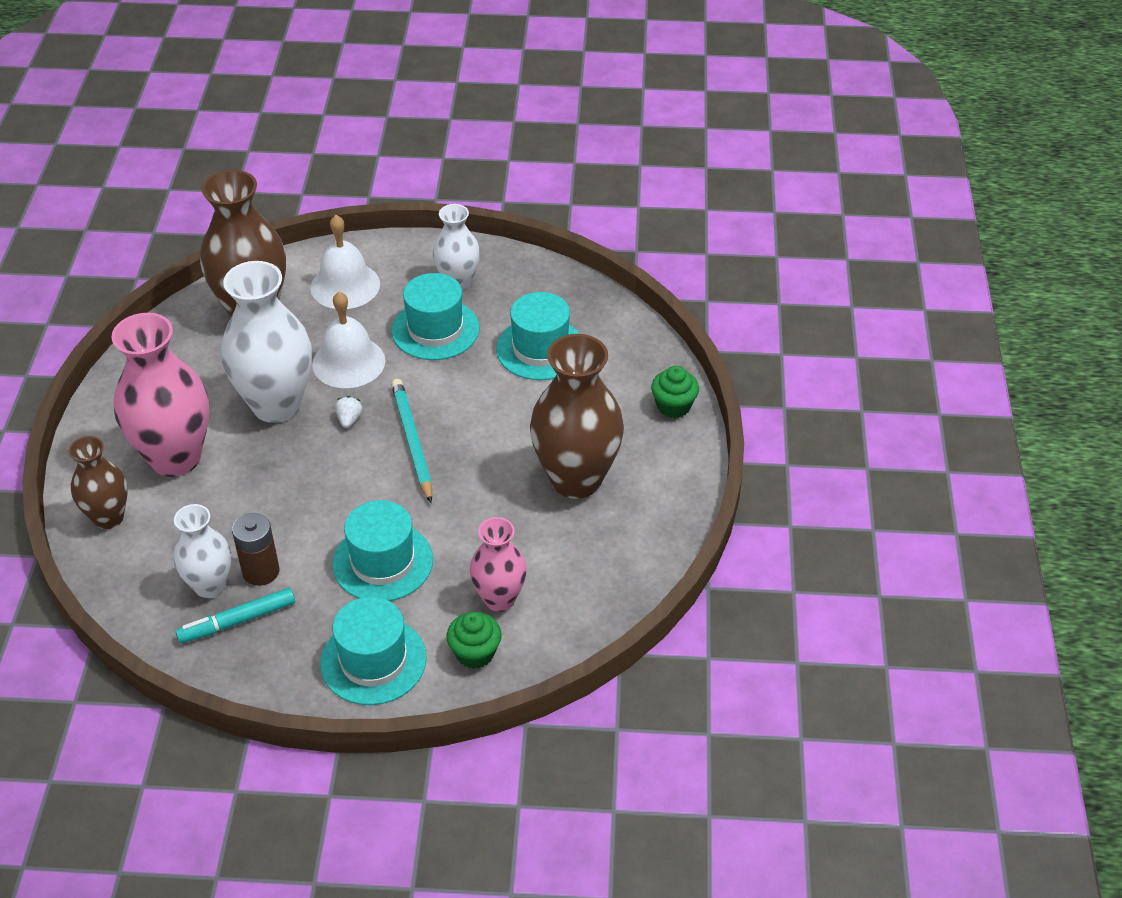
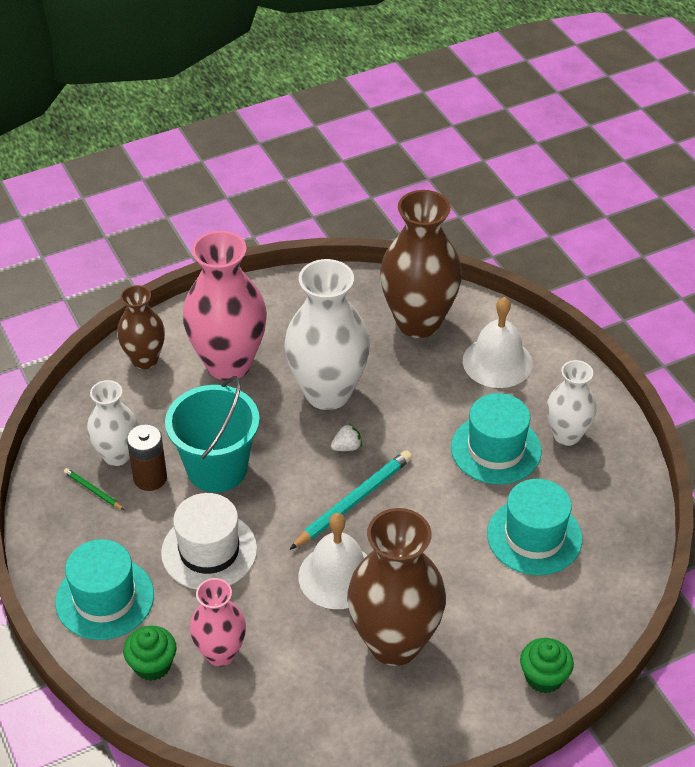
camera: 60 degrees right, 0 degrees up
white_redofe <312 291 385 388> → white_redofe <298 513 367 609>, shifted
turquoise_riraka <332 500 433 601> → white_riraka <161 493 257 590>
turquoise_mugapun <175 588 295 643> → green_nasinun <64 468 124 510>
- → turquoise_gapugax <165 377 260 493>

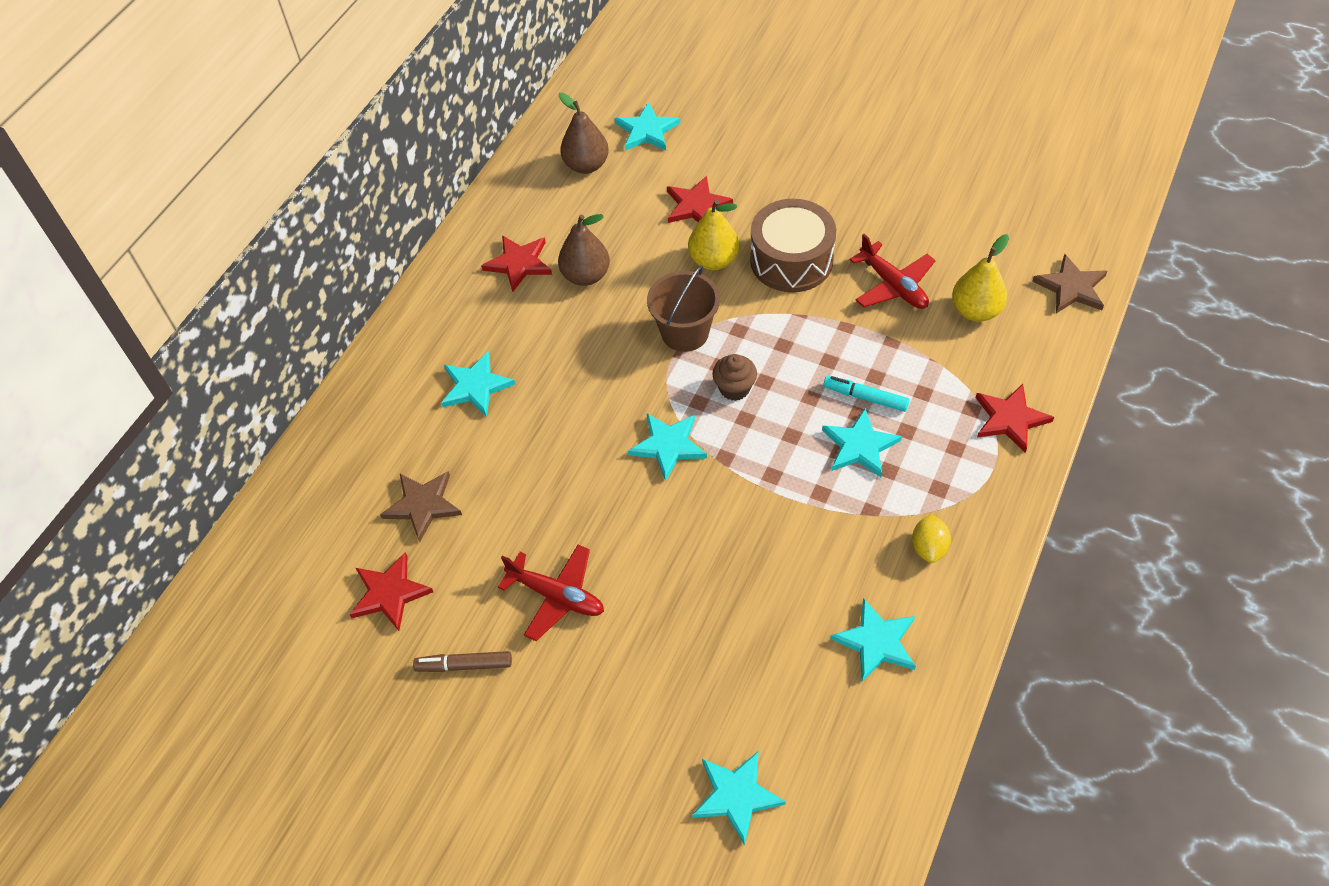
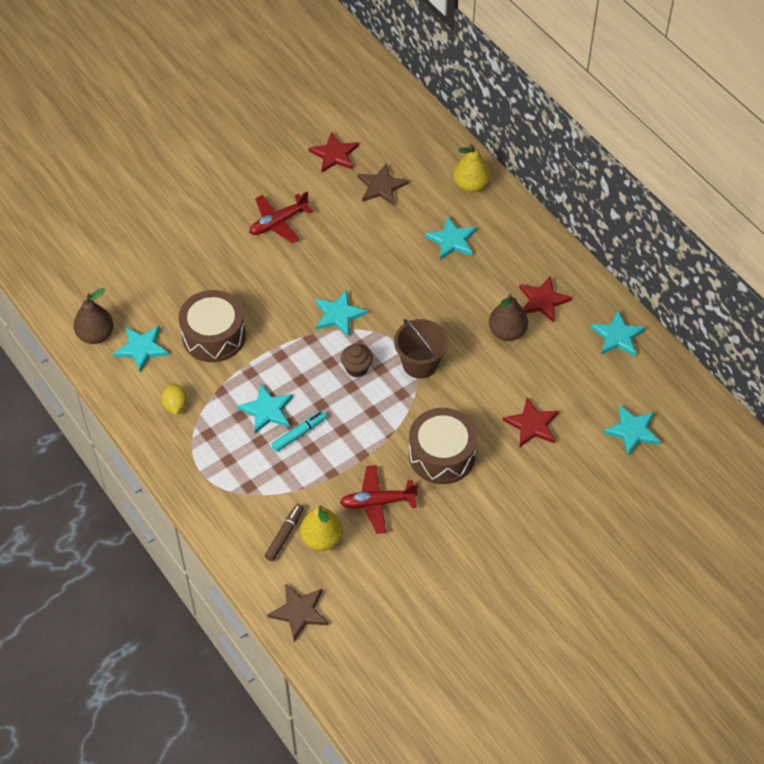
camera: 115 degrees right, 0 degrees up
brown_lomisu <559 93 609 174> → brown_lomisu <74 288 114 344>, shifted
yellow_lomisu <688 200 739 270> → yellow_lomisu <453 144 490 192>, shifted
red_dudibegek <975 384 1054 453> → -
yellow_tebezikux <912 514 951 563> → yellow_tebezikux <161 383 187 415>, 45 degrees clockwise
brown_mugapun <413 651 512 672> → brown_mugapun <265 504 304 561>, shifted
turquoise_dudibegek <692 751 786 845> → turquoise_dudibegek <590 311 646 356>, shifted
- → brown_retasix <179 290 246 362>

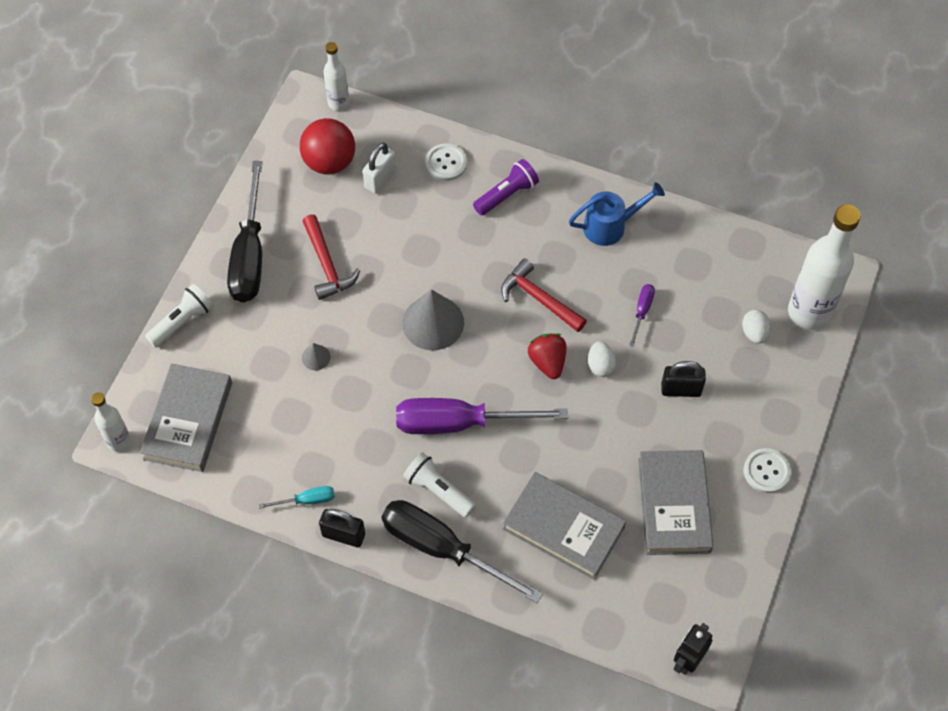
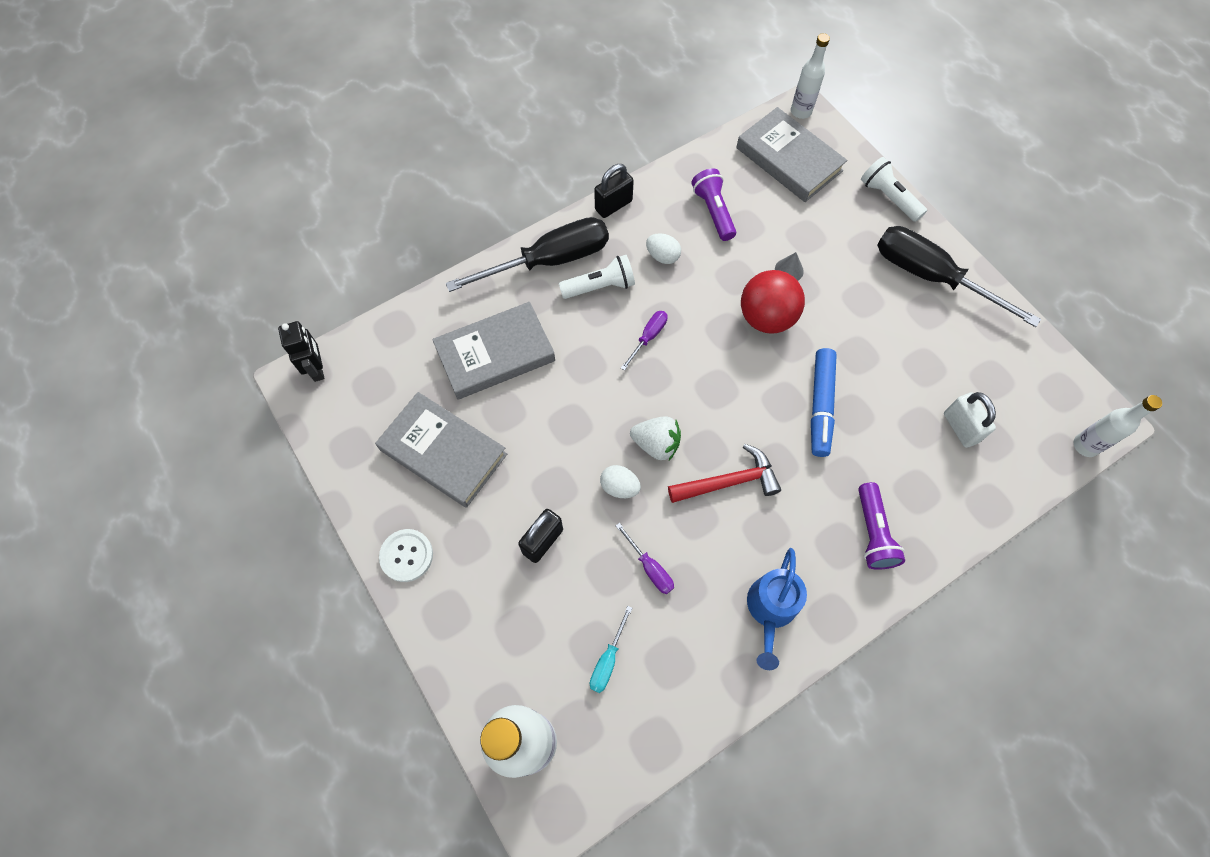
camera: 125 degrees right, 5 degrees up
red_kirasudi <300 118 355 175> → red_kirasudi <741 270 805 334>, shifted
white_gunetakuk <425 143 467 181> → -
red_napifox <303 214 360 300> → -
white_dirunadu <145 284 213 348> → white_dirunadu <861 157 927 222>, 150 degrees clockwise
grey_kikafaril <402 289 464 350> → -
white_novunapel <742 310 770 344> → white_novunapel <646 233 681 264>, shifted
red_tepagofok <528 333 566 379> → white_tepagofok <630 416 681 460>
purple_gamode <396 398 568 434> → purple_gamode <621 311 668 371>, x0.43
turquoise_gamode <258 486 335 509> → turquoise_gamode <590 606 632 693>, shifted
- → purple_dirunadu <691 168 736 241>
- → blue_mugapun <811 348 837 457>

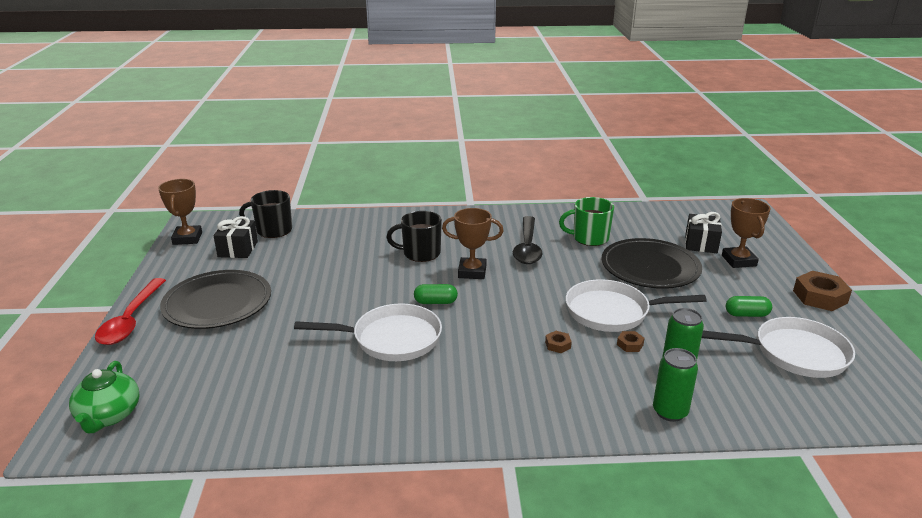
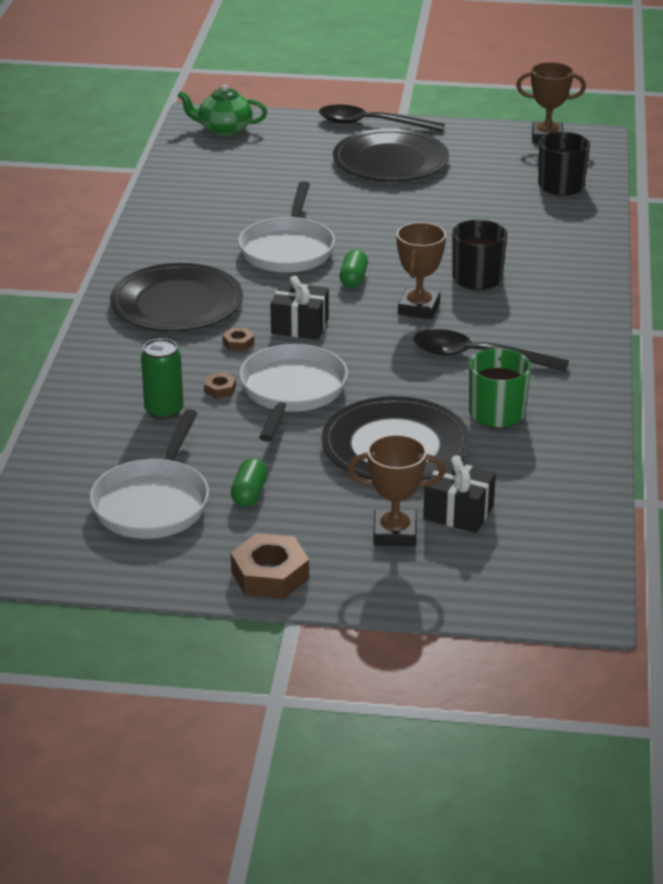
camera: 100 degrees right, 5 degrees up
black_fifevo <213 216 258 258> → black_fifevo <270 276 329 340>, shifted
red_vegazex <95 278 166 345> → black_vegazex <319 104 445 132>
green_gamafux <653 348 698 422> → -
- → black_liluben <110 263 243 332>

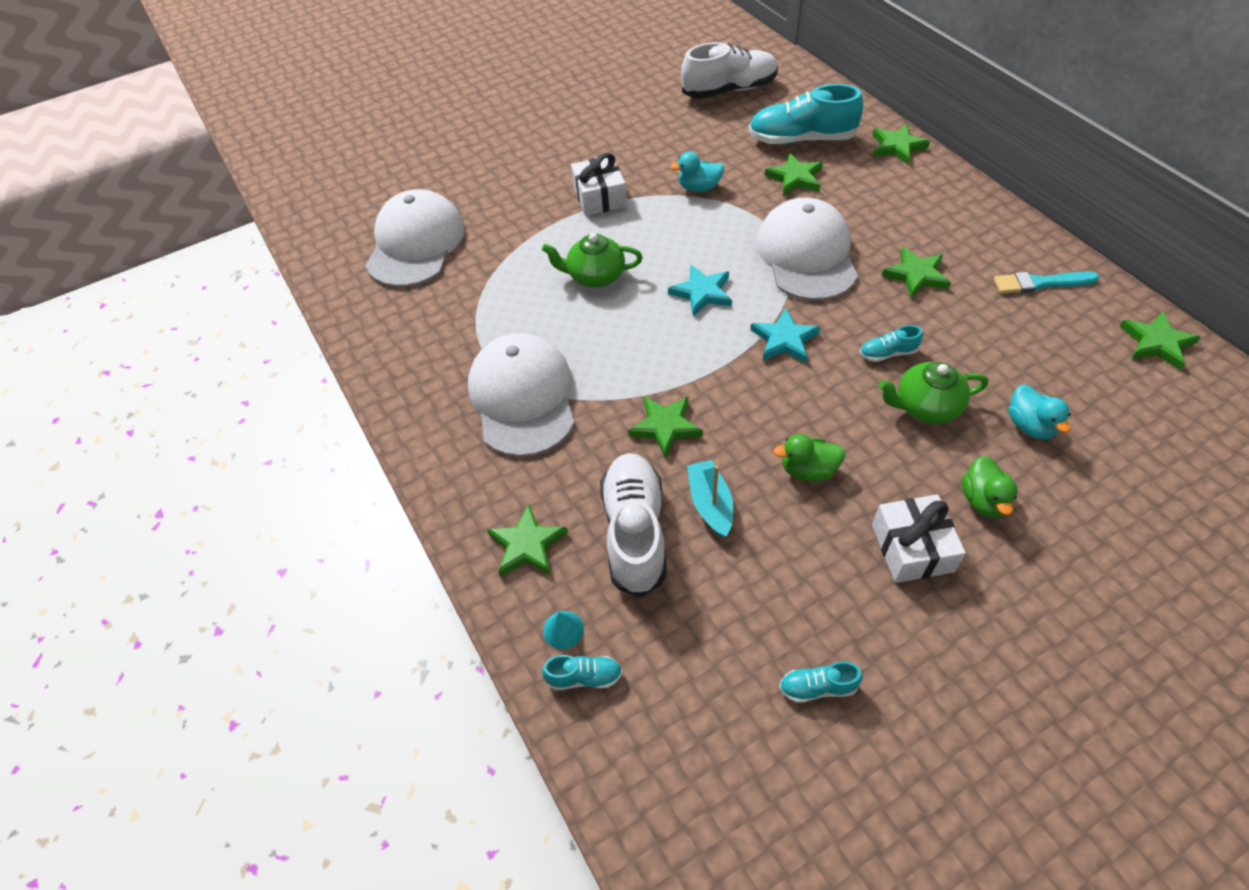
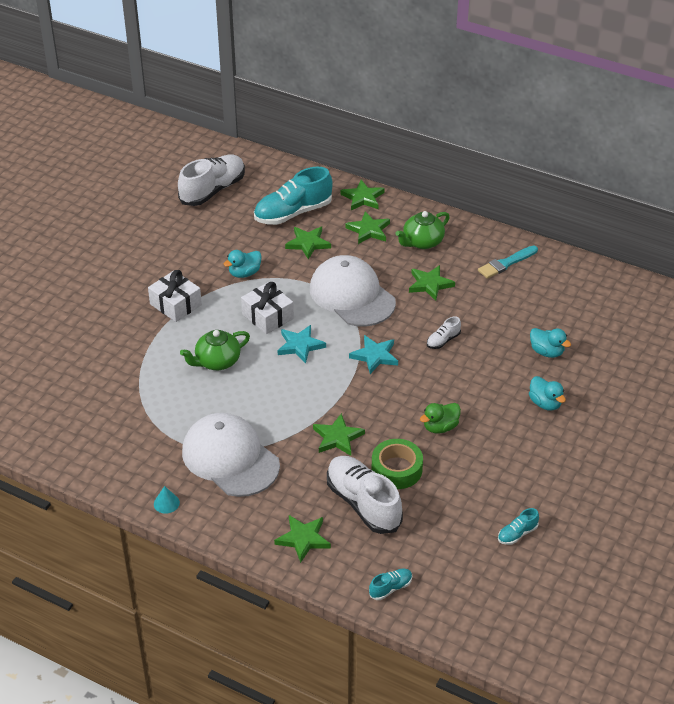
camera: 35 degrees left, 10 degrees down
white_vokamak <366 189 465 287> → -
green_dudibegek <1119 311 1201 370> → green_dudibegek <345 211 390 244>, shifted
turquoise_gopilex <860 325 923 362> → white_gopilex <427 316 461 349>
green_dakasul <879 362 989 424> → green_dakasul <395 211 450 249>, shifted
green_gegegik <962 456 1018 518> → turquoise_gegegik <529 376 566 411>
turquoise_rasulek <687 460 734 537> → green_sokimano <372 439 423 489>
white_fifevo <872 494 966 583> → white_fifevo <241 282 294 334>, shifted
turquoise_kikafaril <543 611 584 649> → turquoise_kikafaril <154 486 180 514>, shifted

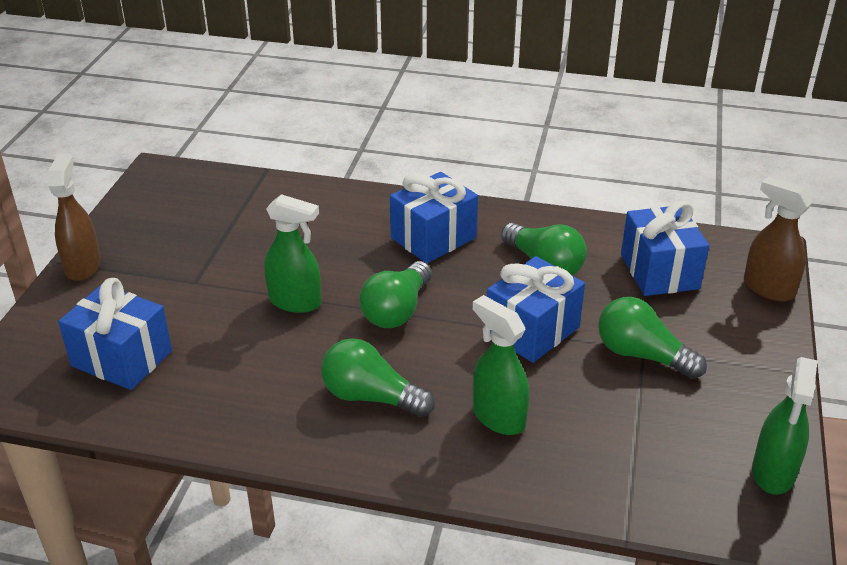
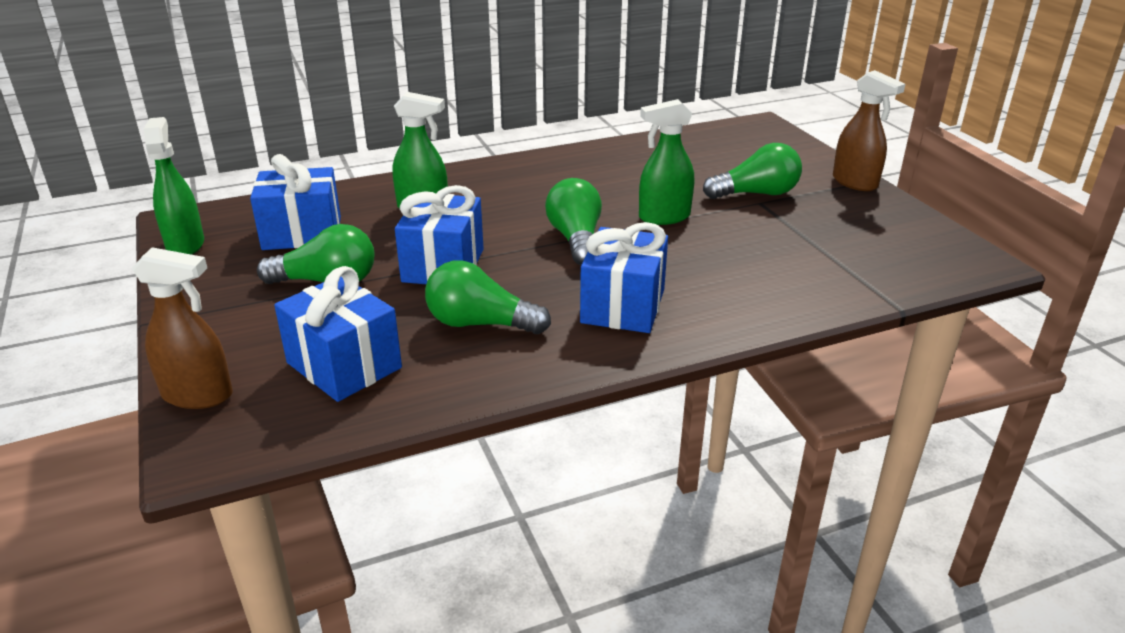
camera: 145 degrees right, 5 degrees down
blue_fifevo <58 278 172 390> → blue_fifevo <250 154 341 250>, shifted
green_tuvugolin <321 338 435 417> → green_tuvugolin <703 143 802 199>, shifted

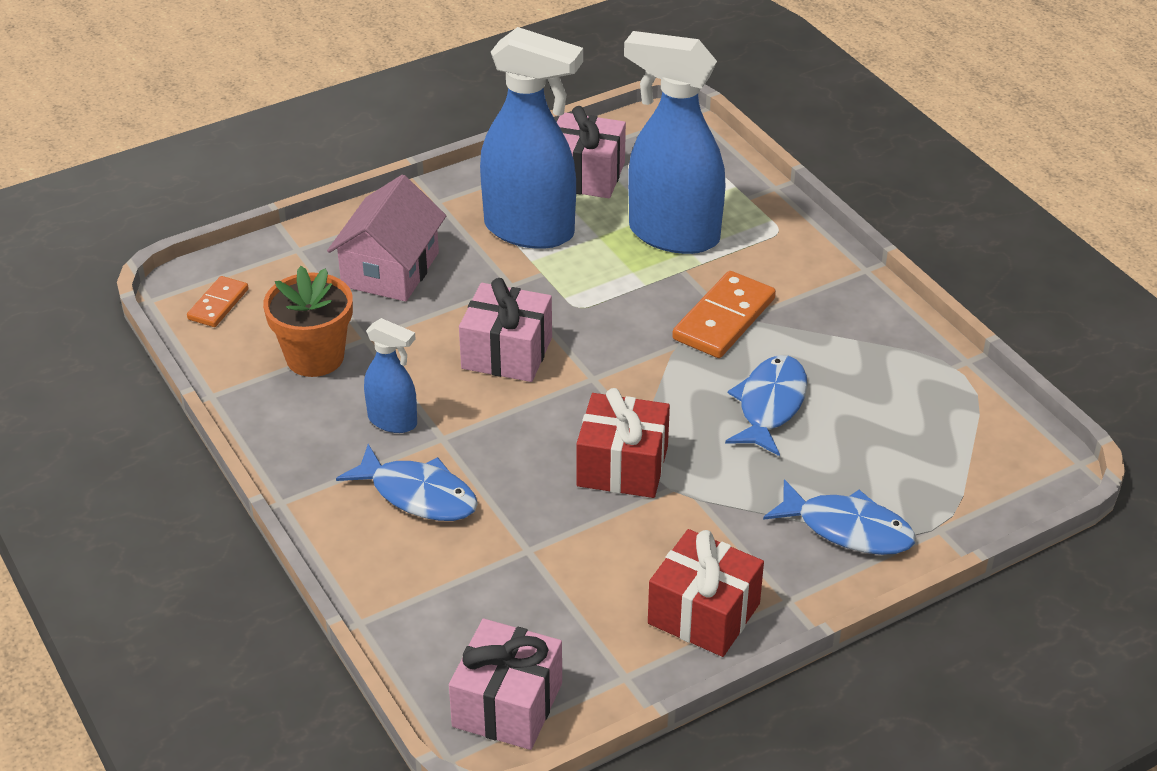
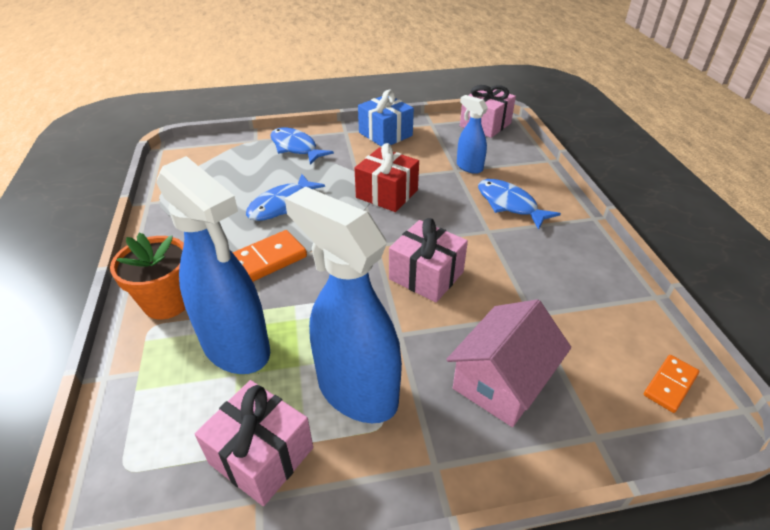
camera: 160 degrees left, 0 degrees up
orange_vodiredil <263 266 353 377> → orange_vodiredil <110 233 185 319>, shifted
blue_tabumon <364 318 417 433> → blue_tabumon <457 95 488 174>, shifted
red_fifevo <648 529 764 657> → blue_fifevo <358 90 414 147>

